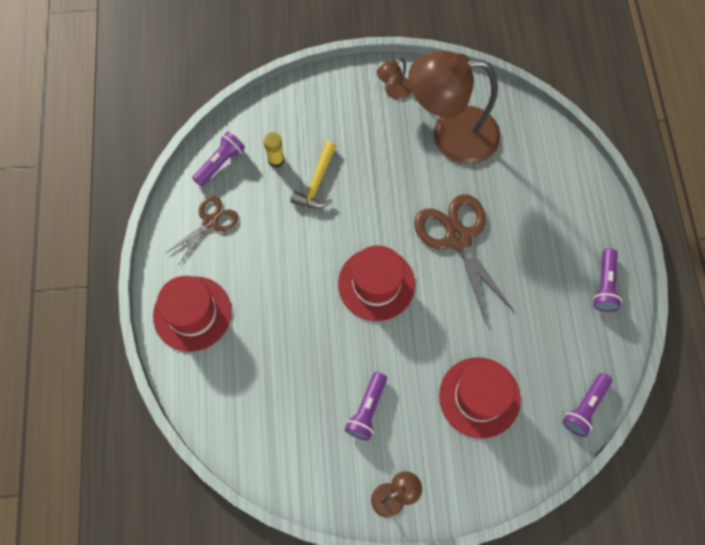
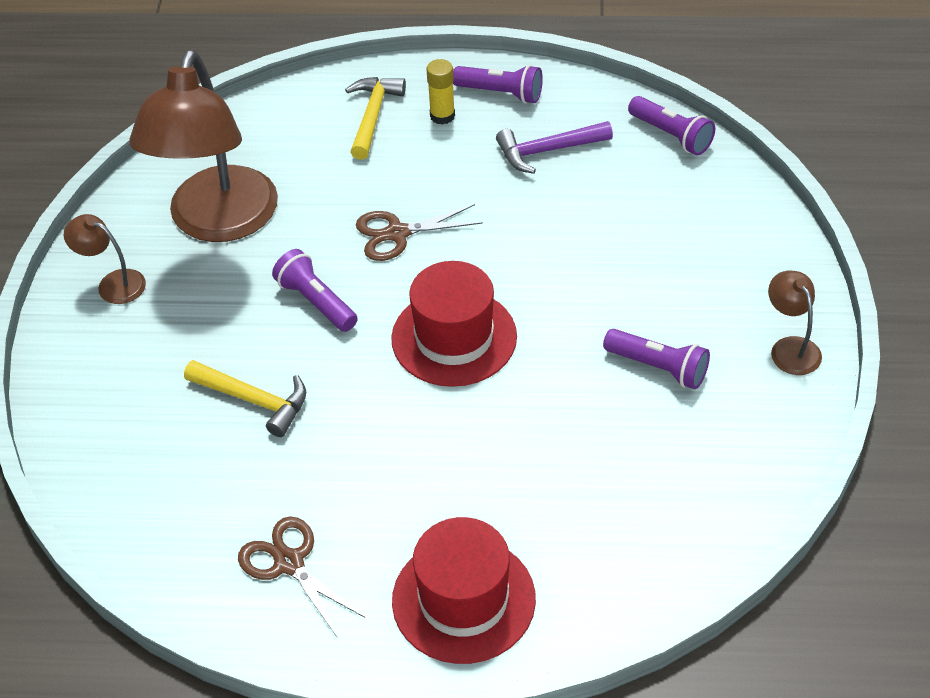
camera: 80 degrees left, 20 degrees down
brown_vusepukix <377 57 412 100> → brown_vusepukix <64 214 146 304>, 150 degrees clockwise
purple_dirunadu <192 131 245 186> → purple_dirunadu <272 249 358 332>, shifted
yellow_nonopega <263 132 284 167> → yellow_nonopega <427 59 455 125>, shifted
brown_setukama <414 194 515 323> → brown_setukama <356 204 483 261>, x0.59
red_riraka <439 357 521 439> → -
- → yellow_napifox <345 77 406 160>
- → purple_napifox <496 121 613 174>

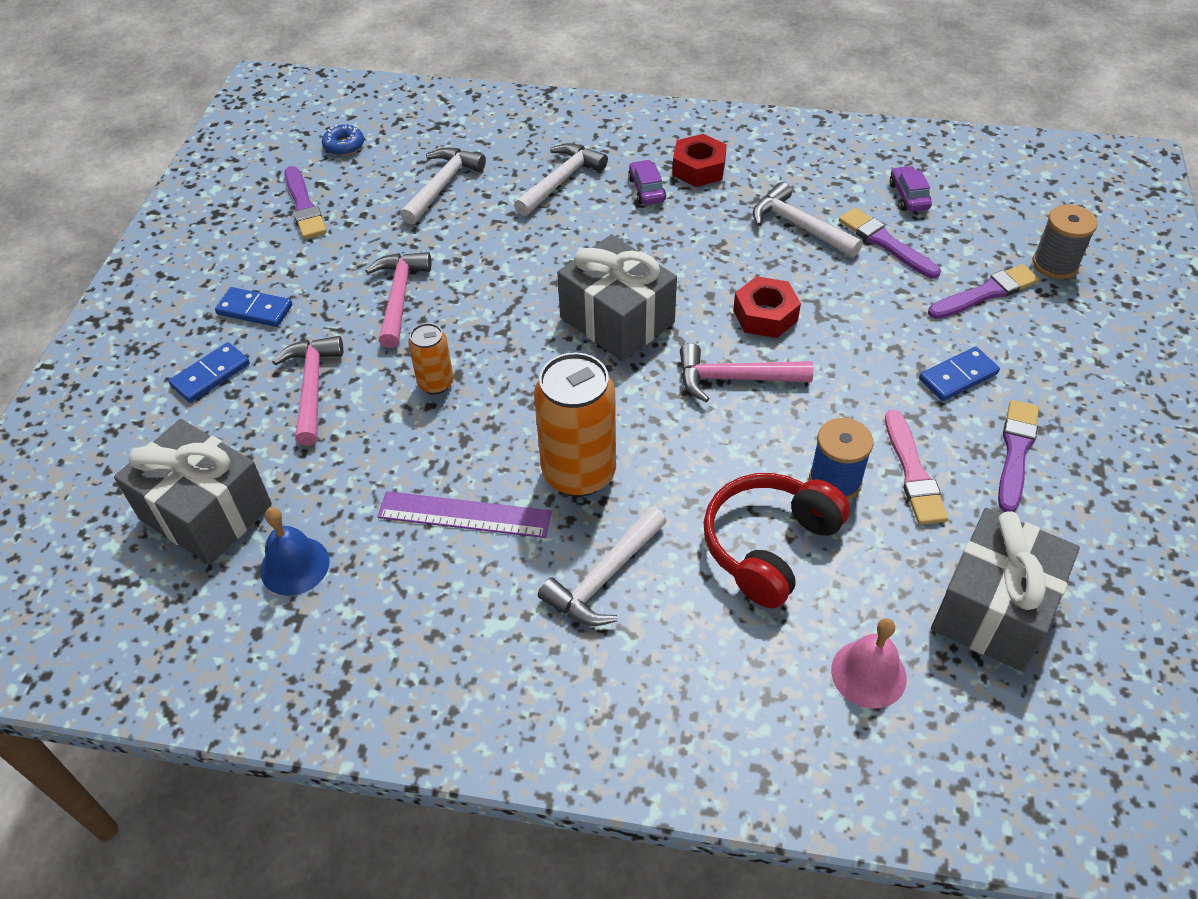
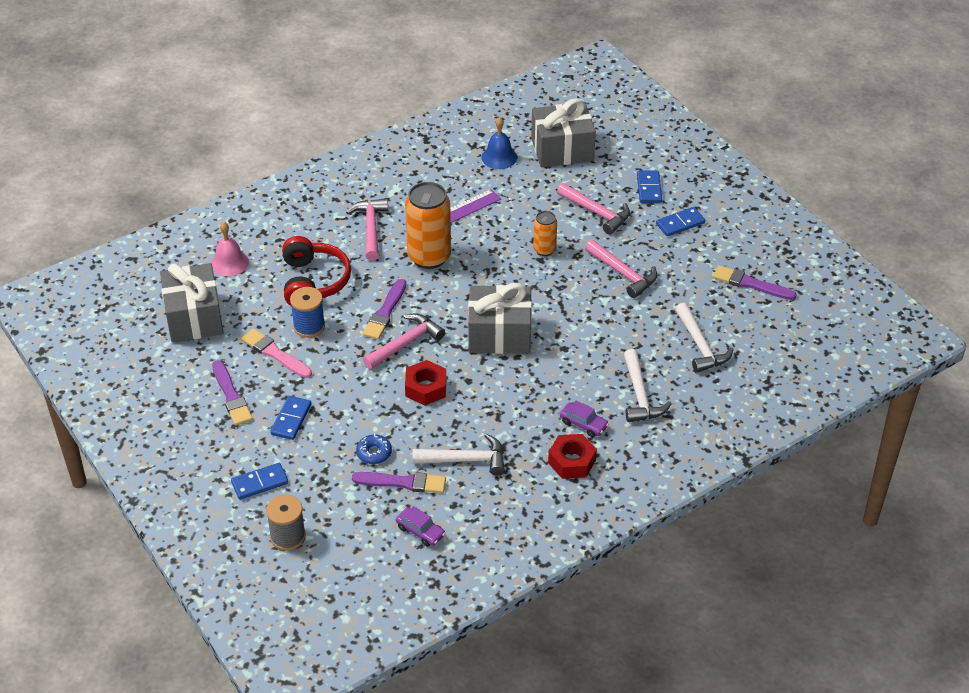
camera: 135 degrees right, 5 degrees down
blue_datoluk <322 124 364 156> → blue_datoluk <356 434 392 464>, shifted
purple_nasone <928 264 1039 319> → purple_nasone <362 279 406 340>, shifted
white_napifox <538 506 667 626> → pink_napifox <346 198 388 261>
- → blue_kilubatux <231 463 288 500>

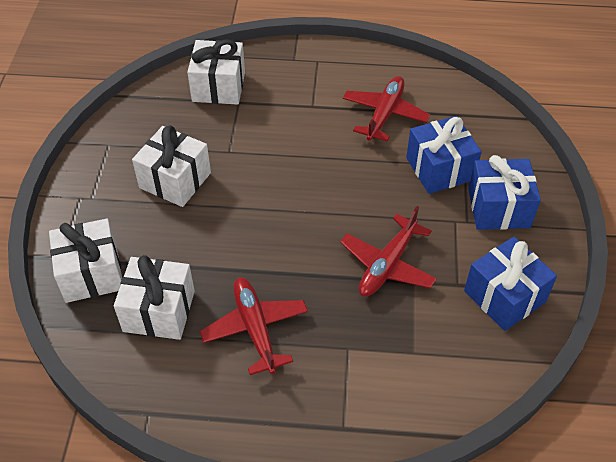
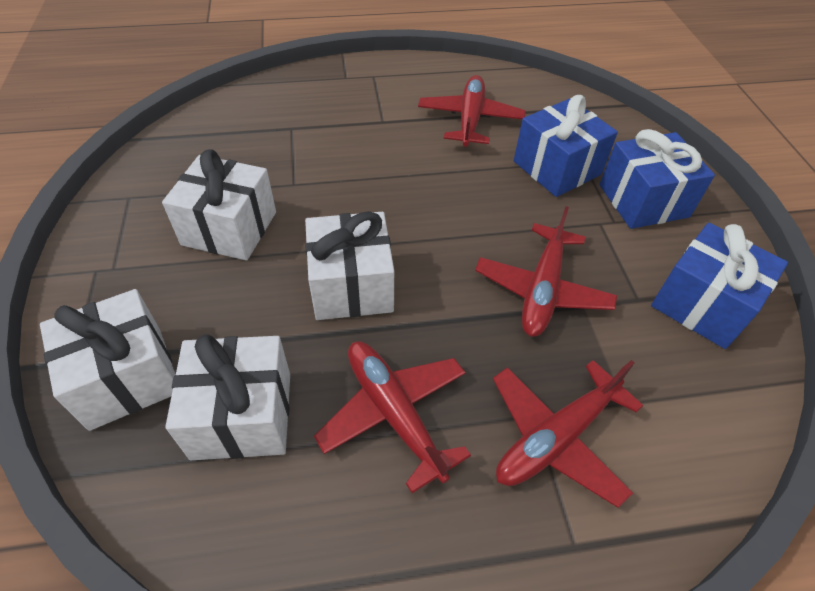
camera: 15 degrees left, 0 degrees up
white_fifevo <187 40 245 105> → white_fifevo <305 211 394 320>, shifted
- → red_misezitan <493 360 643 508>

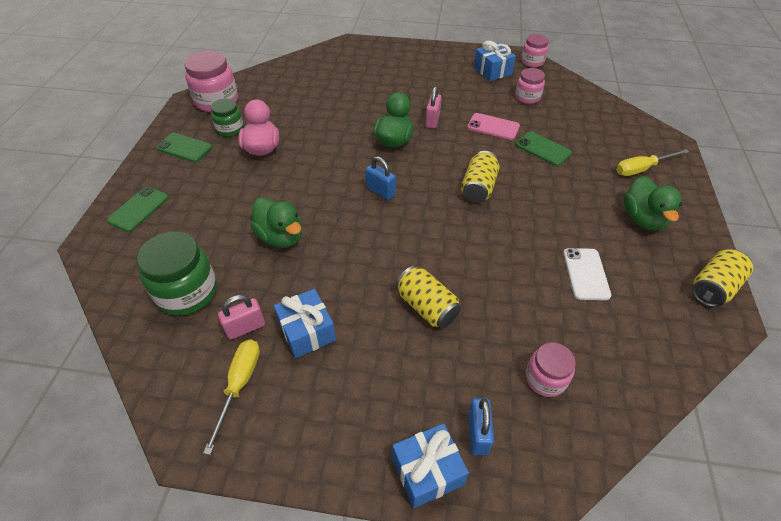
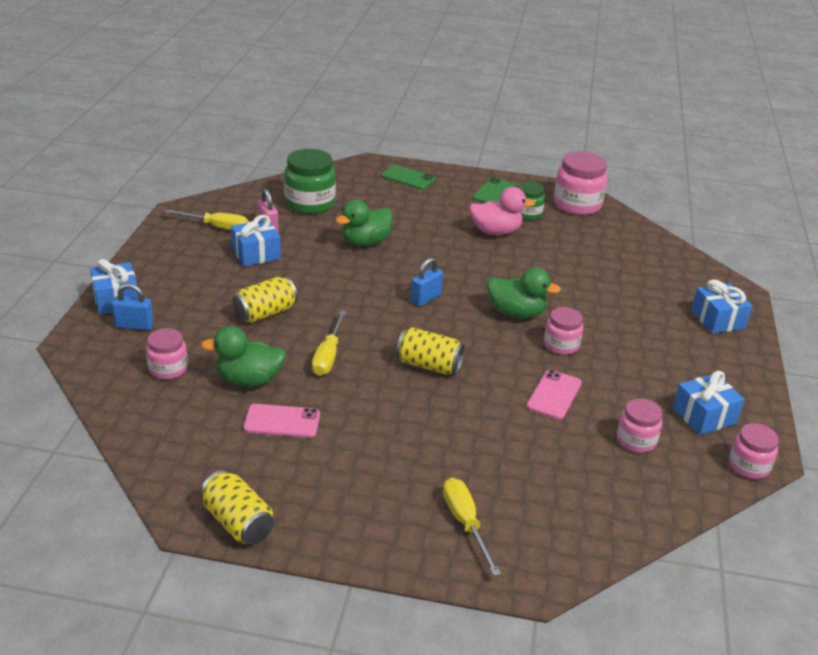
camera: 90 degrees right, 15 degrees down
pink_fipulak <425 86 442 128> → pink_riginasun <544 307 583 355>
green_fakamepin <516 131 572 166> → -
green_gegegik <623 176 682 231> → green_gegegik <201 326 286 387>, shifted
white_fakamepin <563 248 611 300> → pink_fakamepin <244 404 320 438>
- → blue_fifevo <691 279 752 333>
- → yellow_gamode <312 311 347 376>

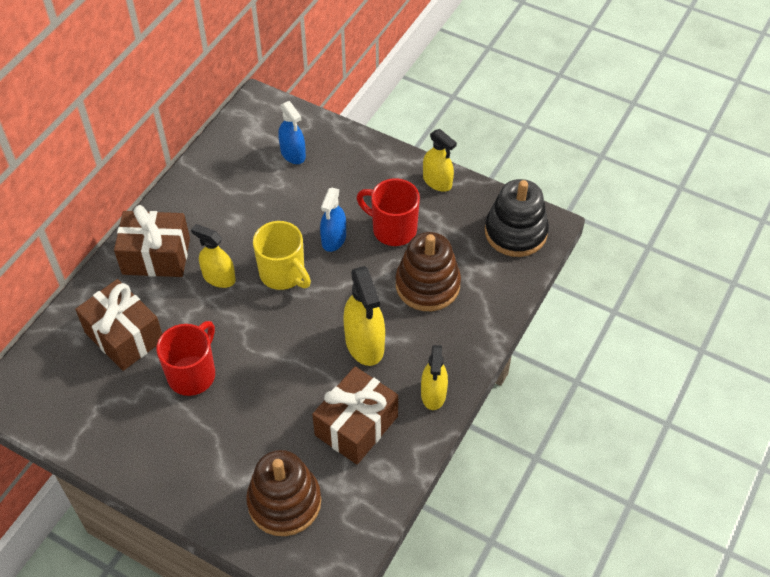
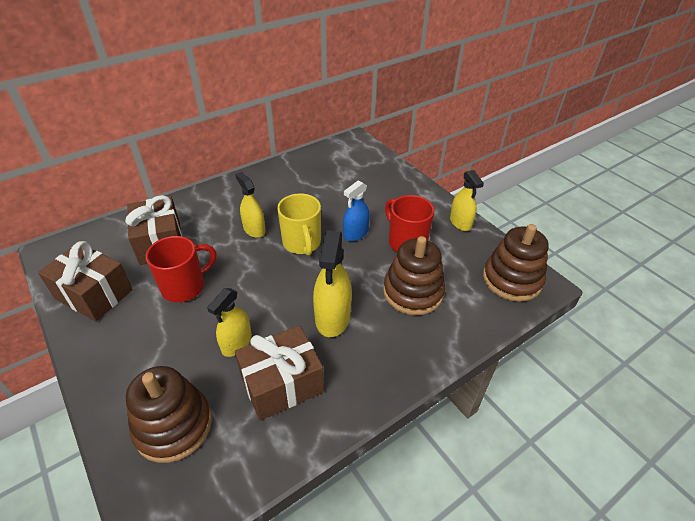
camera: 25 degrees right, 10 degrees down
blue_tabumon <278 101 306 164> → -
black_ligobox <485 179 549 257> → brown_ligobox <483 224 549 302>
brown_fifevo <114 205 190 277> → brown_fifevo <38 241 133 321>, shifted
yellow_tabumon <421 345 448 410> → yellow_tabumon <207 288 252 357>, shifted

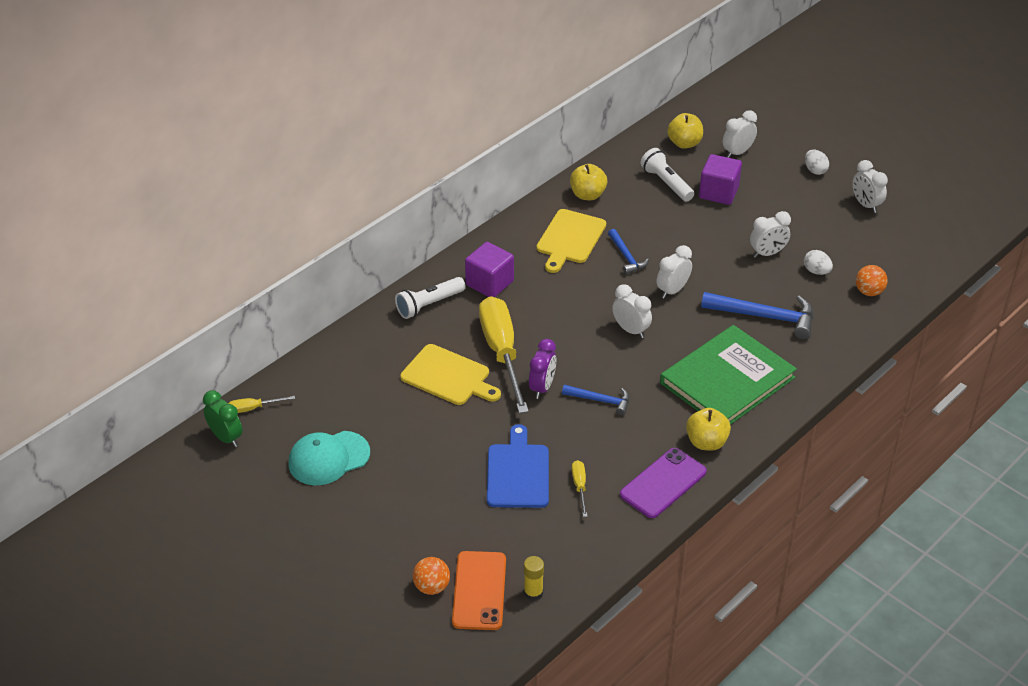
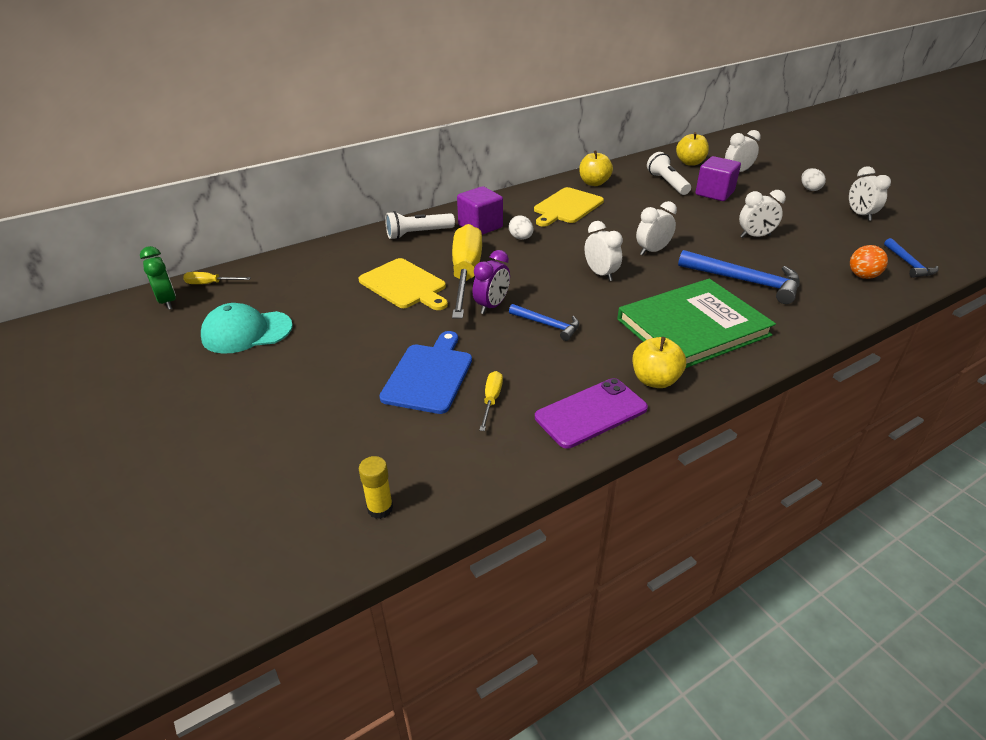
camera: 15 degrees right, 5 degrees down
blue_napifox <608 229 649 274> → blue_napifox <884 238 939 278>, shifted
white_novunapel <804 250 833 275> → white_novunapel <509 215 533 240>, shifted
orange_fakamepin <452 551 506 630> → -
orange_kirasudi <413 557 450 595> → -

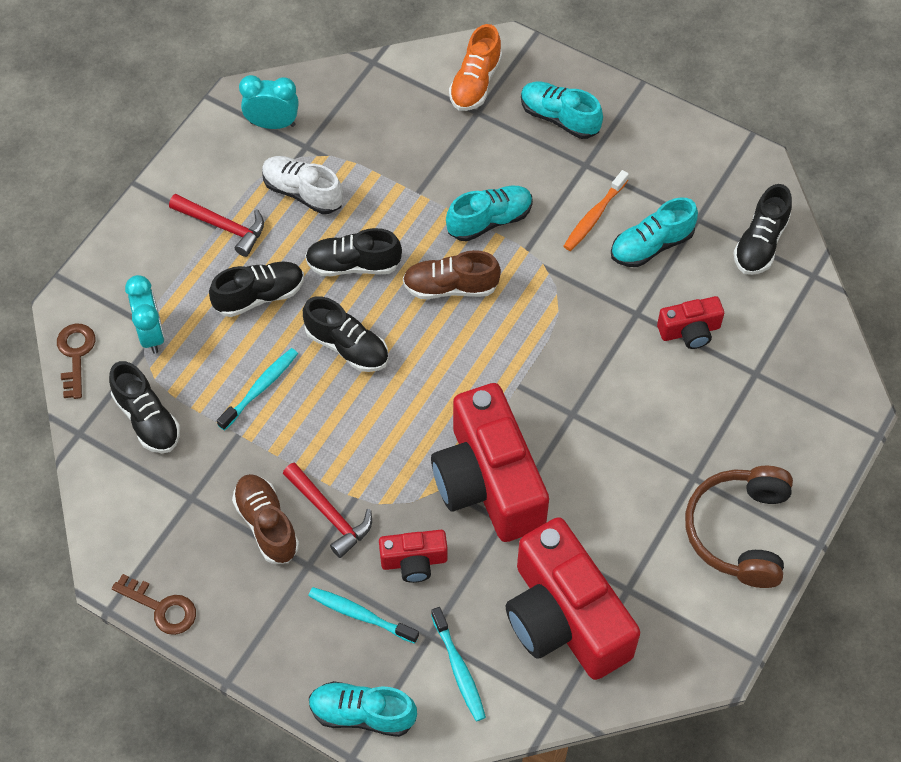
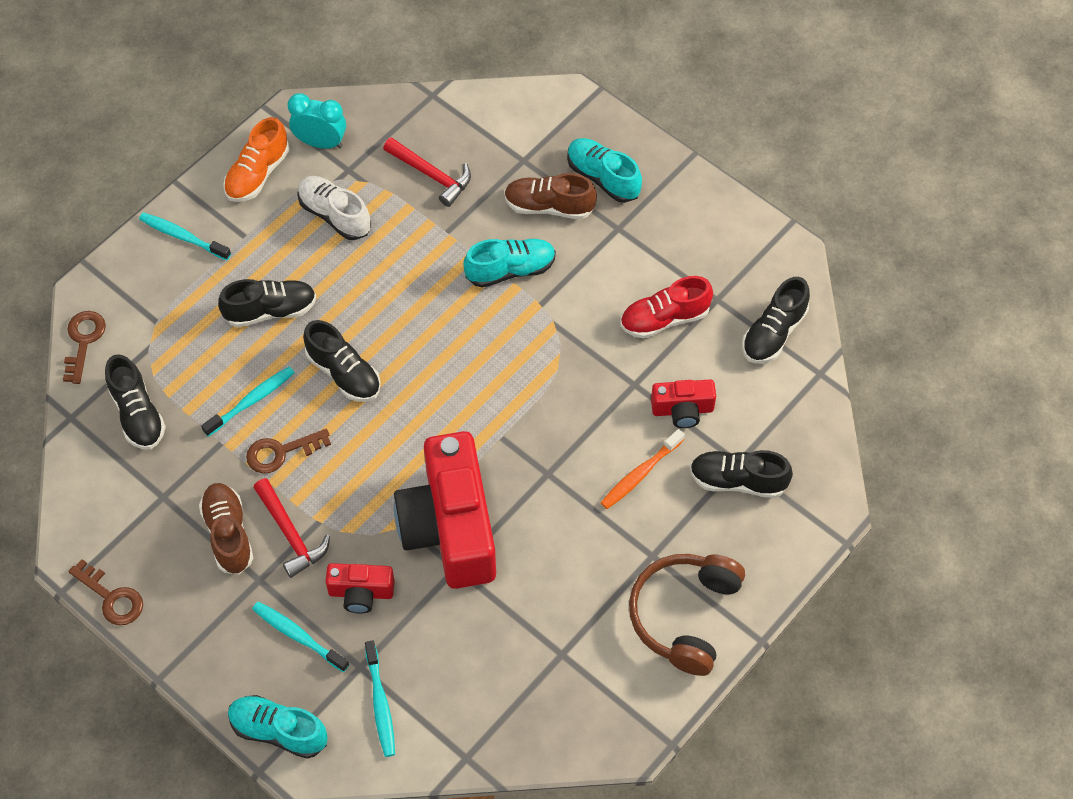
camera: 10 degrees right, 0 degrees up
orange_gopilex <449 24 502 111> → orange_gopilex <223 117 289 202>, shifted
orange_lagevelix <564 170 629 251> → orange_lagevelix <601 429 685 509>, shifted
red_napifox <169 194 264 257> → red_napifox <383 137 471 207>, shifted
turquoise_gopilex <611 197 698 267> → red_gopilex <620 276 713 339>
black_gopilex <305 228 402 276> → black_gopilex <690 450 793 498>, shifted
brown_gopilex <403 250 501 299> → brown_gopilex <504 173 597 219>, shifted
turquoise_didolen <125 275 165 354> → -
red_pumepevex <505 517 640 680> → -
- → turquoise_lagevelix <139 212 231 260>
- → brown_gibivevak <246 429 331 474>

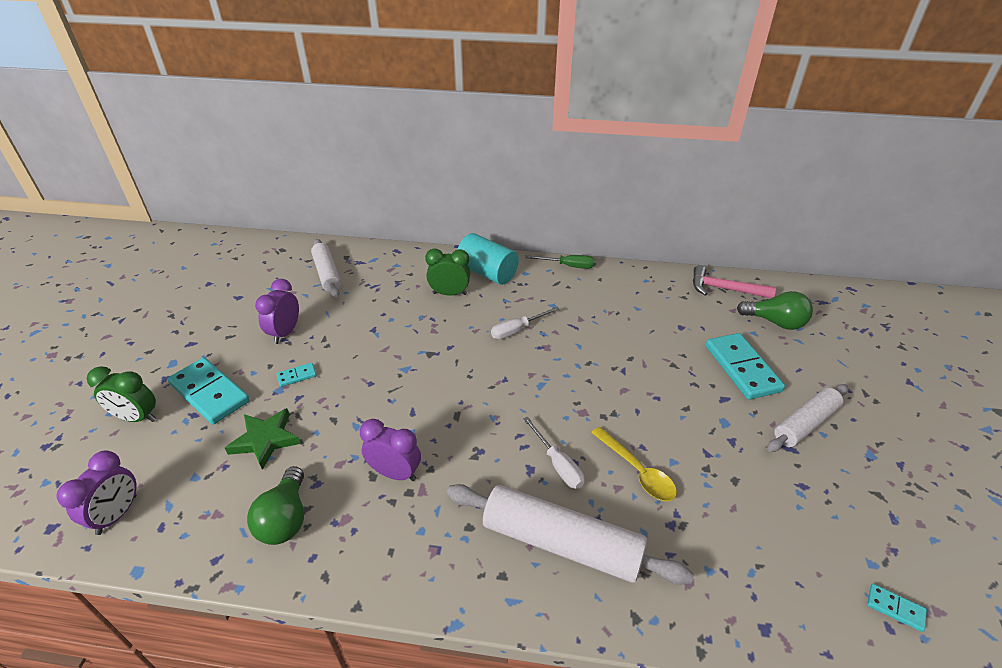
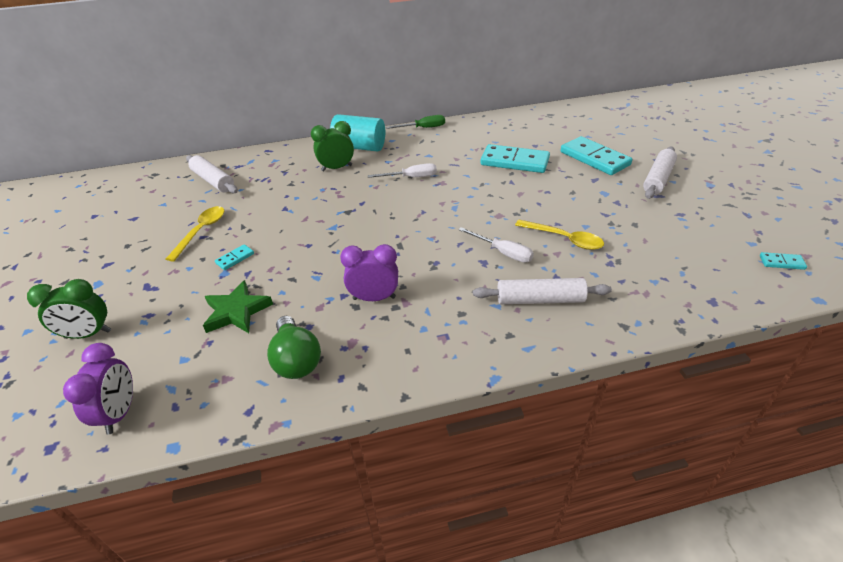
camera: 20 degrees left, 0 degrees up
pink_napifox <693 265 776 298> → -
purple_didolen <255 279 299 344> → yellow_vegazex <166 206 224 262>
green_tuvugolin <737 291 813 330> → -
white_gamode <491 307 559 339> → white_gamode <368 163 437 178>, 135 degrees counterclockwise
turquoise_kilubatux <168 358 250 424> → turquoise_kilubatux <480 144 550 173>, shifted
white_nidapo <447 484 694 585> → white_nidapo <473 278 612 304>, x0.63

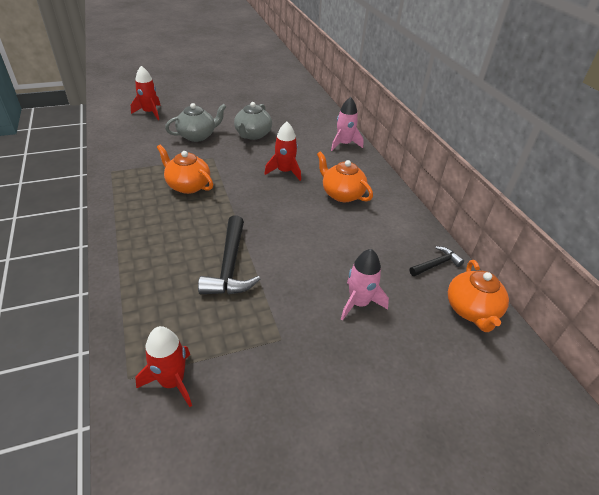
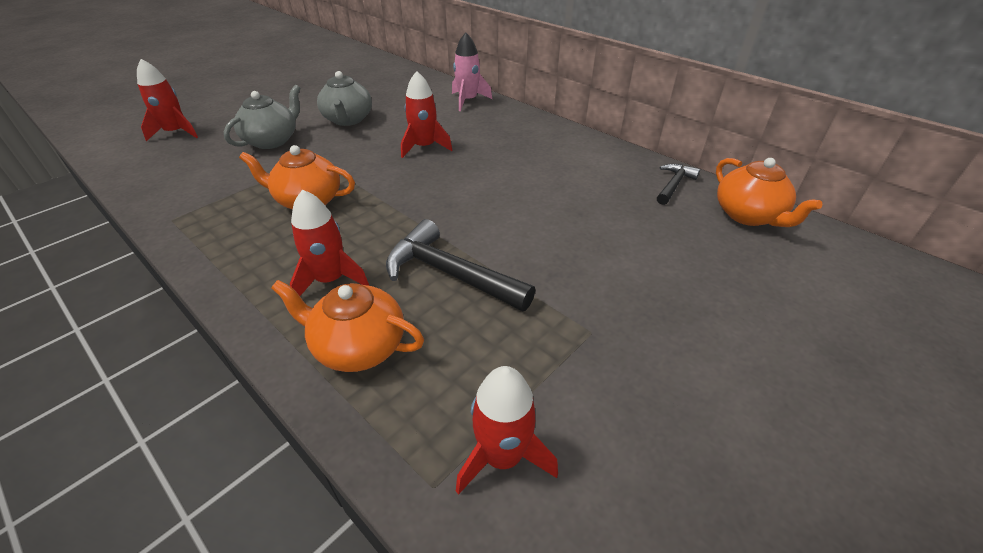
camera: 25 degrees left, 0 degrees up
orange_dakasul <317 151 373 202> → orange_dakasul <271 280 424 372>, shifted
black_napifox <198 215 260 294> → black_napifox <386 219 535 311>, 150 degrees clockwise
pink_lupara <341 249 389 321> → -
- → red_lupara <290 189 369 296>

